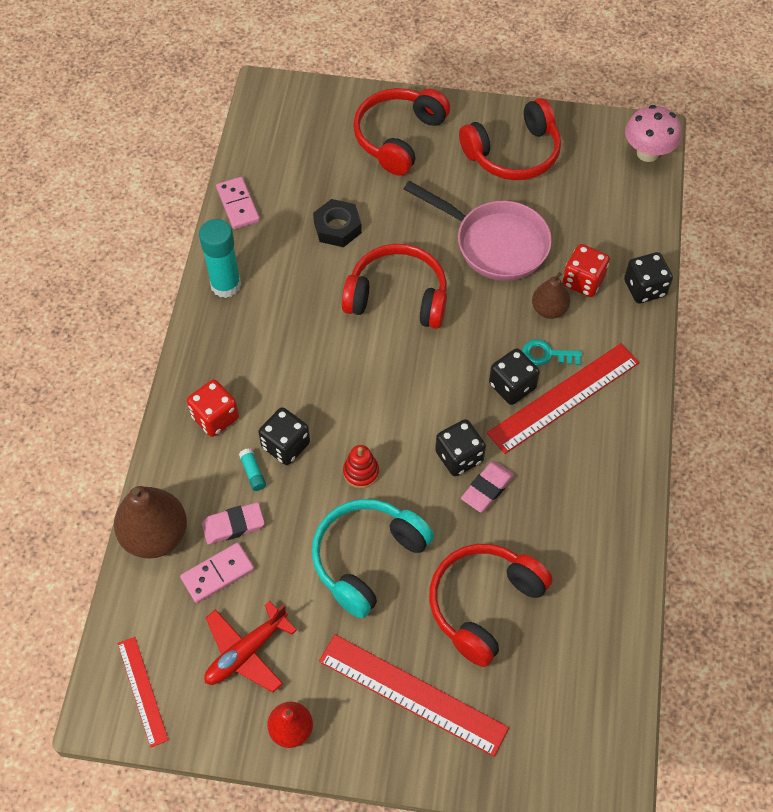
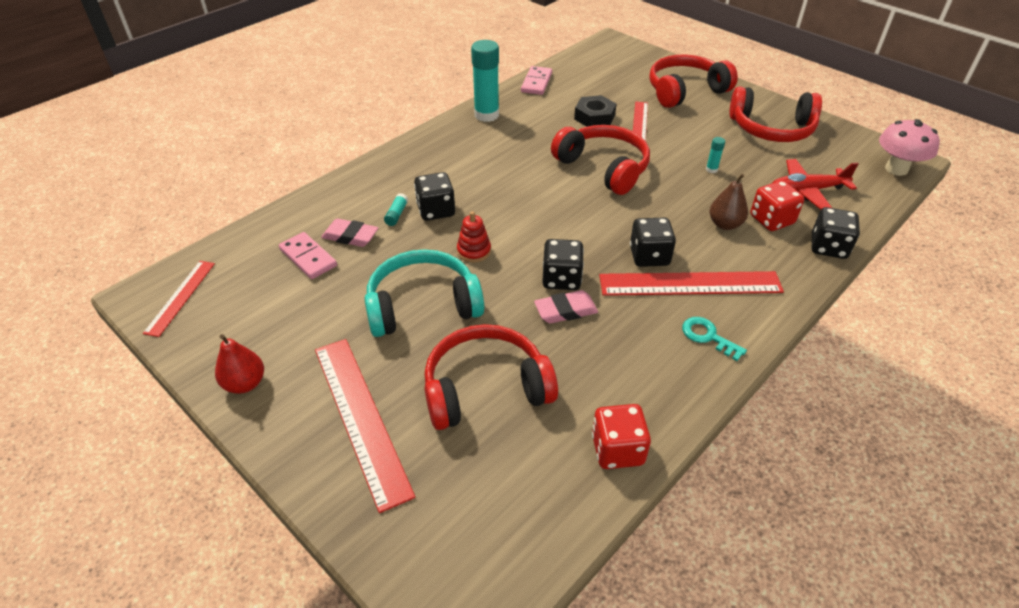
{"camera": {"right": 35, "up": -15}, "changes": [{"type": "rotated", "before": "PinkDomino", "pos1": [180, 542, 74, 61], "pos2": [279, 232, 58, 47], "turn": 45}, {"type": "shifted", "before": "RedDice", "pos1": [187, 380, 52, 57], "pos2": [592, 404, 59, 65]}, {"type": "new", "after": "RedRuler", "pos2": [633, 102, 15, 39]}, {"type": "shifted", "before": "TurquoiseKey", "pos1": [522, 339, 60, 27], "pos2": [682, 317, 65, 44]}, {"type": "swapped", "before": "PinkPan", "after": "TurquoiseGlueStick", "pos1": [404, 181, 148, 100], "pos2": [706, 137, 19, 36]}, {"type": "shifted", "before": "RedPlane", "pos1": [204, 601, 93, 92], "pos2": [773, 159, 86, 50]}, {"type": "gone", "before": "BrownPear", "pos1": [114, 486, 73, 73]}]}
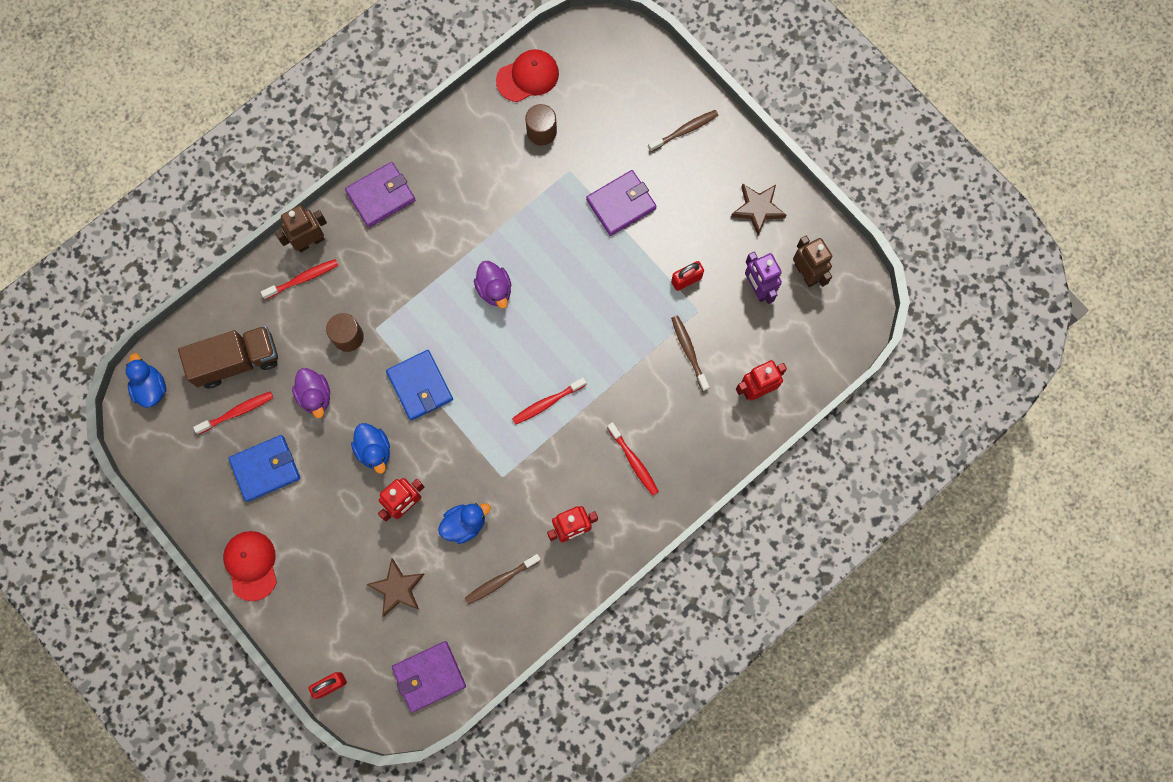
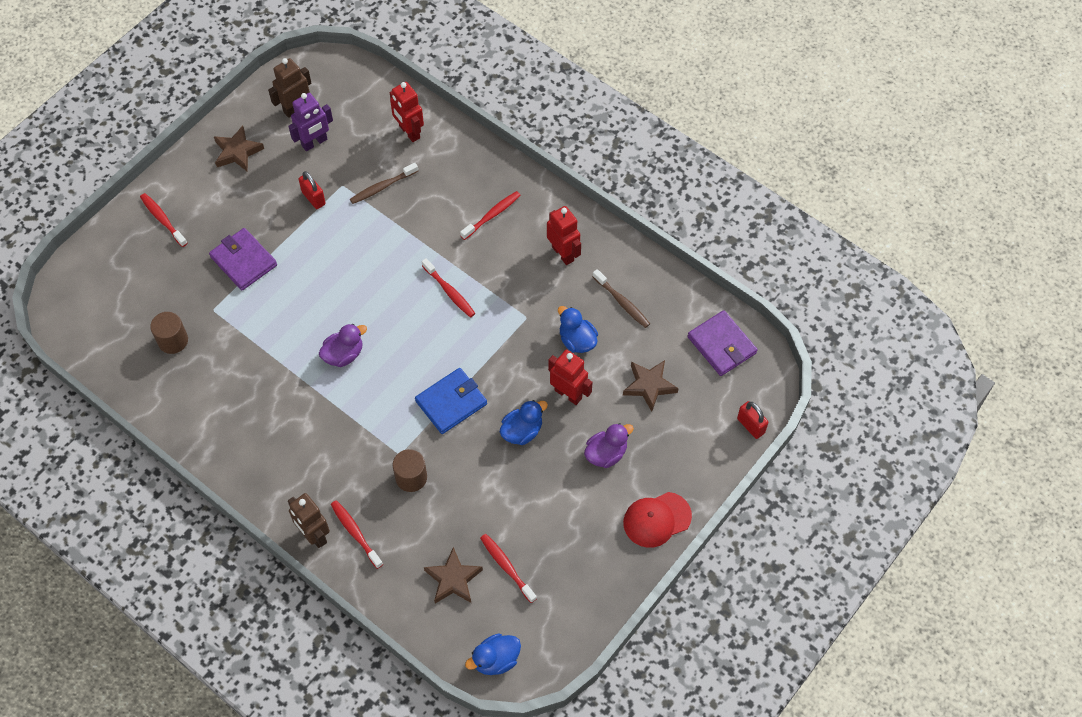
{"camera": {"right": -100, "up": -15}, "changes": [{"type": "repainted", "before": "BrownToothbrush", "after": "RedToothbrush", "pos1": [648, 110, 71, 42], "pos2": [140, 193, 48, 54]}, {"type": "swapped", "before": "BrownTruck", "after": "BrownStar", "pos1": [178, 326, 100, 62], "pos2": [424, 547, 59, 57]}, {"type": "shifted", "before": "PurpleDuck", "pos1": [292, 368, 38, 50], "pos2": [584, 423, 50, 45]}, {"type": "gone", "before": "BlueWallet", "pos1": [228, 435, 72, 67]}, {"type": "gone", "before": "PurpleWallet", "pos1": [345, 162, 70, 66]}, {"type": "gone", "before": "RedCap", "pos1": [496, 49, 63, 53]}]}
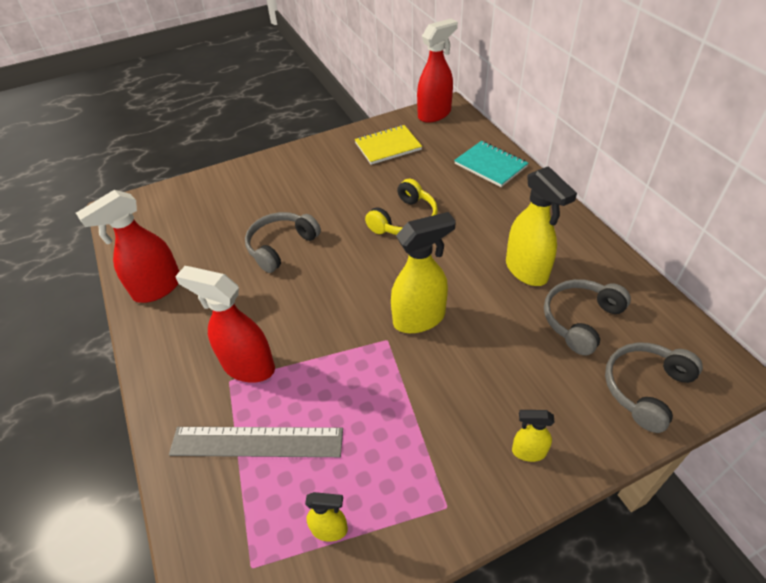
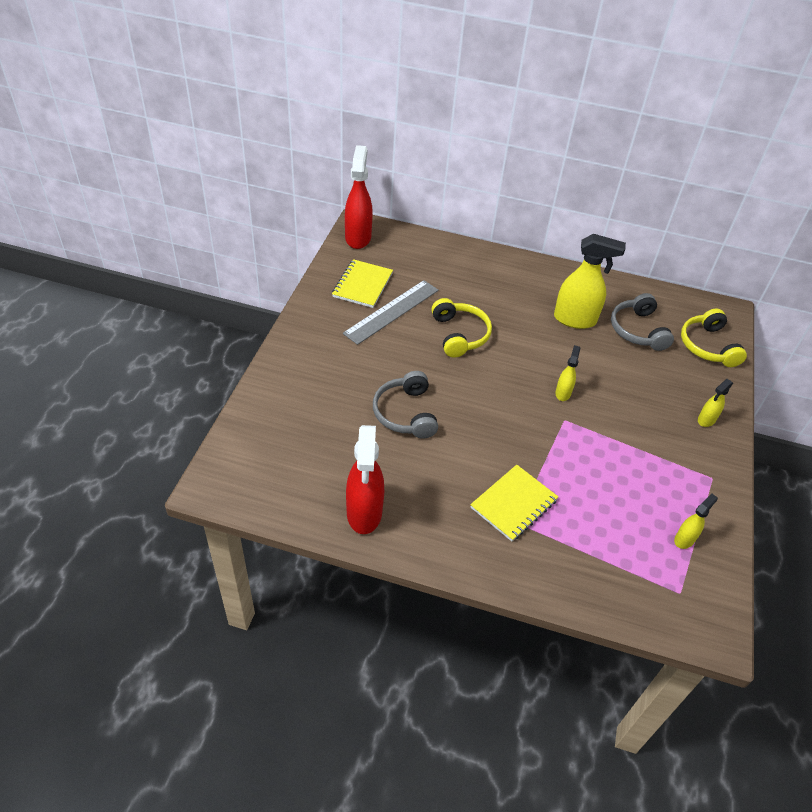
{"camera": {"right": -55, "up": 0}, "changes": [{"type": "shifted", "before": "GreyRuler", "pos1": [169, 427, 174, 30], "pos2": [343, 280, 96, 65]}, {"type": "swapped", "before": "RedSprayBottle", "after": "YellowNotebook", "pos1": [175, 266, 100, 116], "pos2": [470, 465, 88, 77]}, {"type": "scaled", "before": "YellowSprayBottle", "pos1": [391, 212, 65, 121], "pos2": [555, 345, 25, 56], "scale": 0.51}, {"type": "repainted", "before": "GreyHeadphones", "after": "YellowHeadphones", "pos1": [605, 342, 98, 91], "pos2": [681, 309, 66, 58]}, {"type": "gone", "before": "TurquoiseNotebook", "pos1": [454, 141, 74, 46]}]}
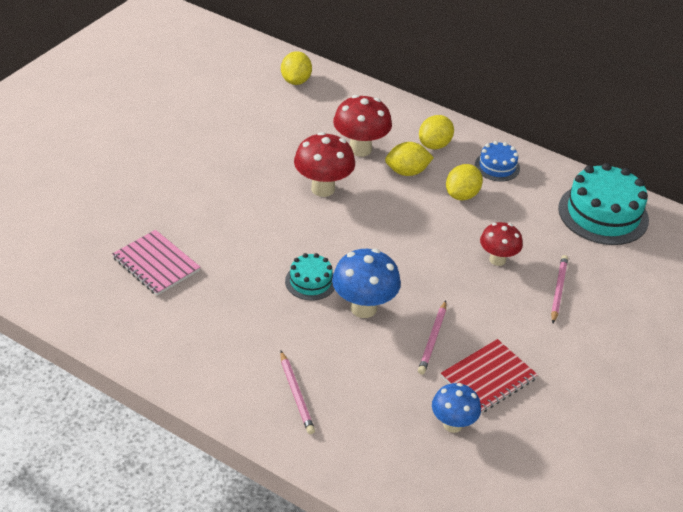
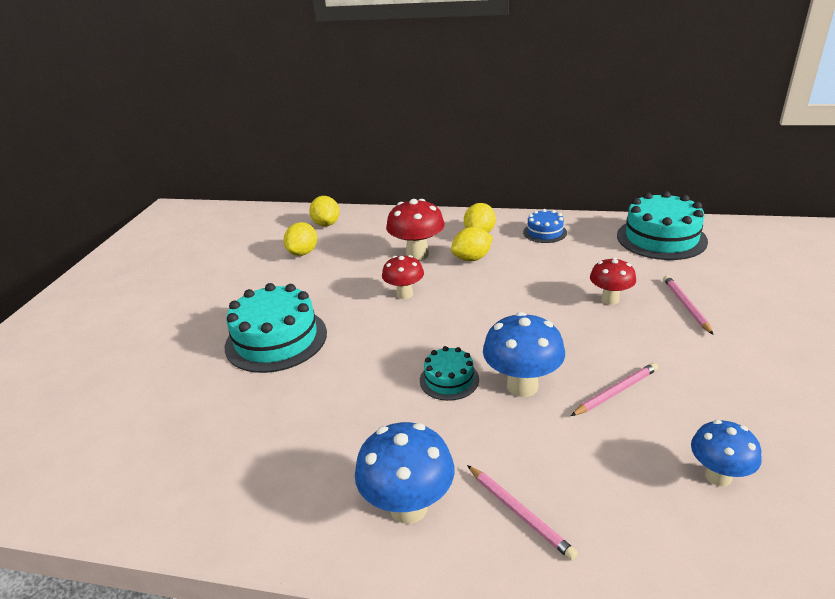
{"camera": {"right": -15, "up": -10}, "changes": [{"type": "new", "after": "TurquoiseCake", "pos2": [225, 283, 102, 90]}, {"type": "shifted", "before": "YellowLemon", "pos1": [446, 164, 37, 36], "pos2": [284, 222, 33, 34]}, {"type": "new", "after": "BlueMushroom", "pos2": [355, 422, 99, 102]}, {"type": "scaled", "before": "RedMushroom", "pos1": [294, 132, 61, 65], "pos2": [382, 255, 42, 44], "scale": 0.66}, {"type": "rotated", "before": "PinkPencil", "pos1": [418, 301, 28, 73], "pos2": [571, 363, 87, 53], "turn": -120}, {"type": "gone", "before": "PinkNotebook", "pos1": [112, 230, 89, 66]}, {"type": "gone", "before": "RedNotebook", "pos1": [441, 339, 97, 74]}]}
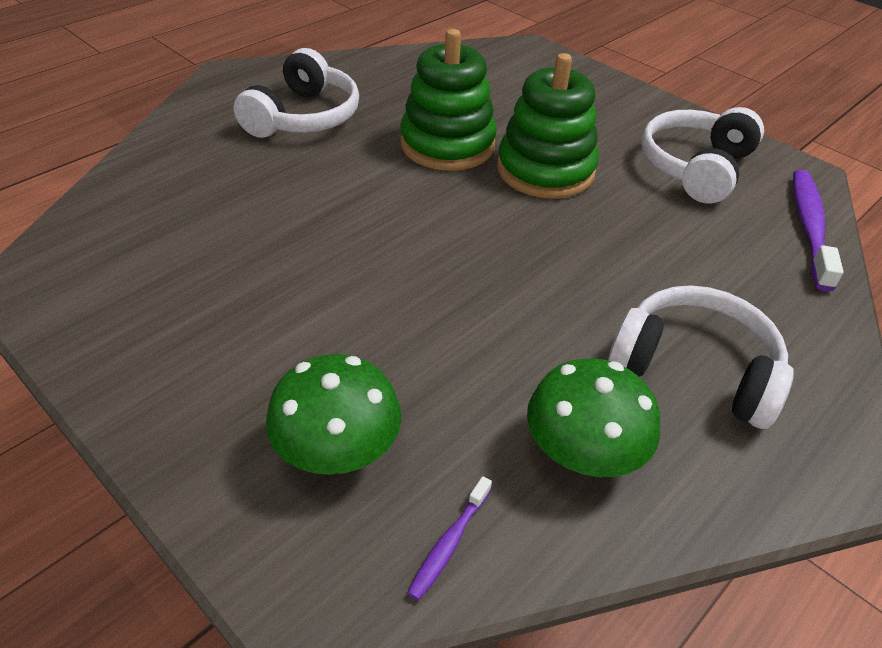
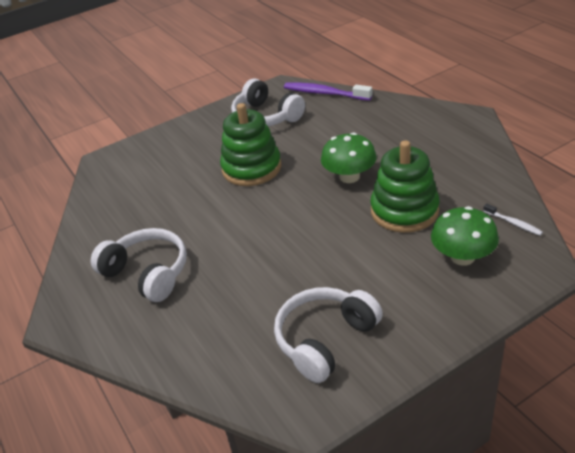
{"camera": {"right": -70, "up": -5}, "changes": [{"type": "shifted", "before": "WhiteHeadphones", "pos1": [608, 285, 186, 144], "pos2": [274, 287, 109, 96]}, {"type": "shifted", "before": "GreenMushroom", "pos1": [527, 358, 133, 119], "pos2": [321, 132, 56, 51]}, {"type": "shifted", "before": "GreenStackingToy", "pos1": [400, 29, 97, 142], "pos2": [370, 140, 70, 93]}, {"type": "repainted", "before": "PurpleToothbrush", "after": "WhiteToothbrush", "pos1": [408, 476, 84, 124], "pos2": [483, 203, 60, 33]}]}
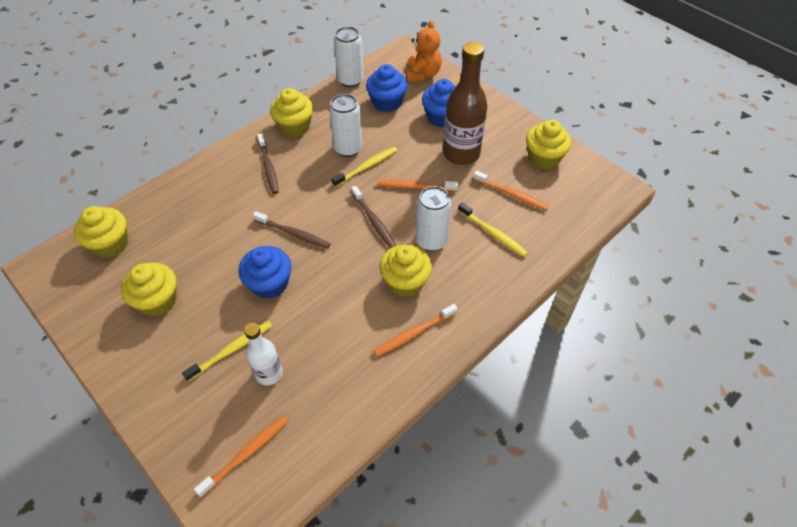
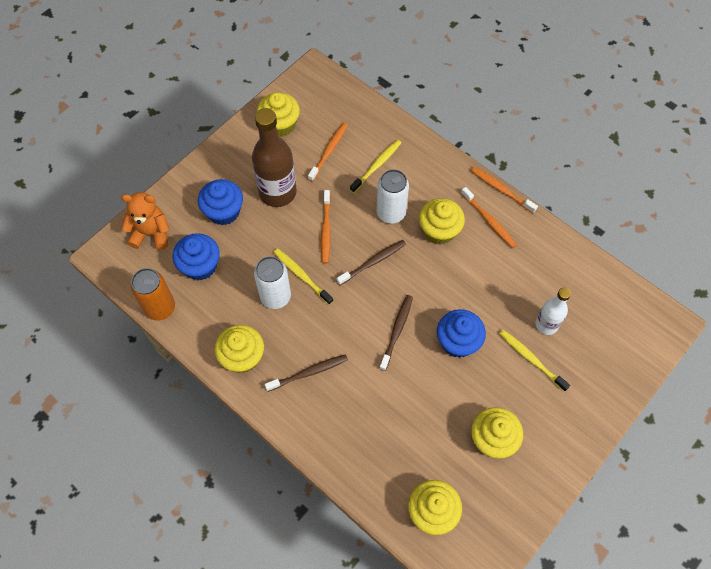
{"camera": {"right": -95, "up": 10}, "changes": [{"type": "repainted", "before": "WhiteCan", "after": "OrangeCan", "pos1": [334, 27, 30, 60], "pos2": [131, 268, 44, 53]}, {"type": "shifted", "before": "OrangeToothbrush", "pos1": [194, 416, 94, 81], "pos2": [470, 167, 68, 46]}]}
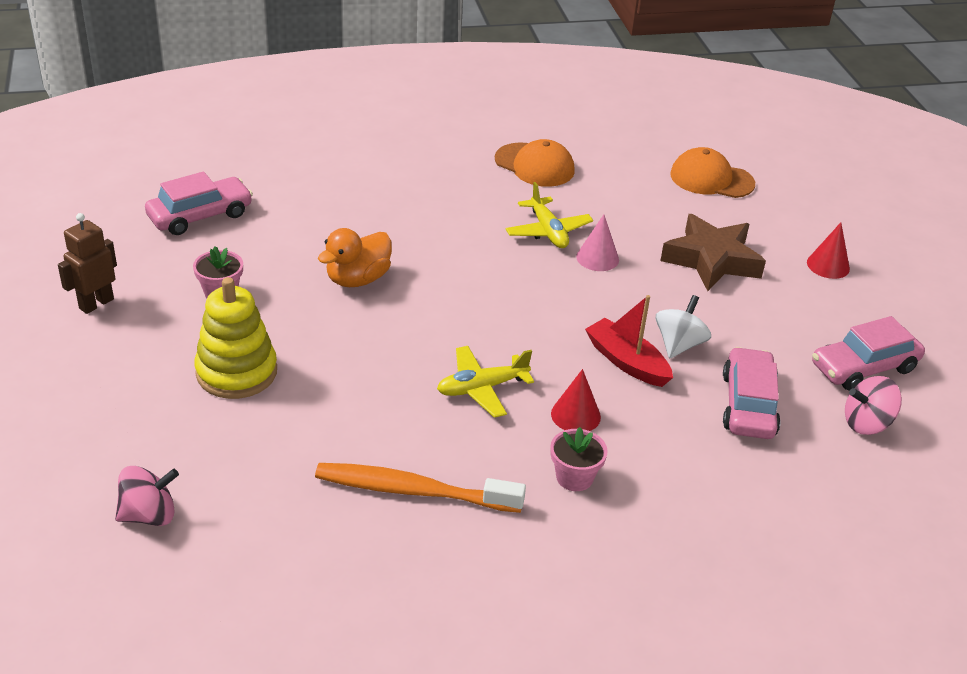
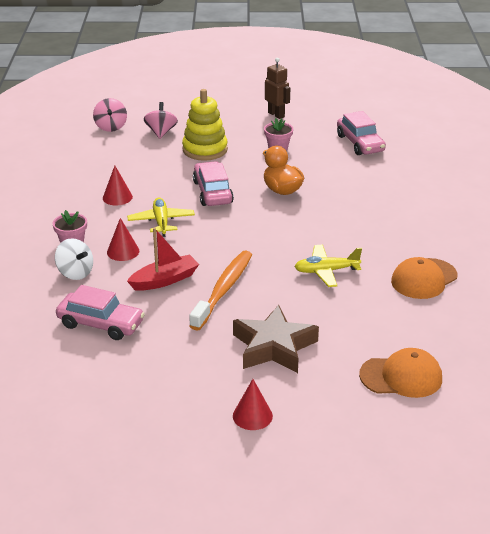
{"camera": {"right": 105, "up": -5}, "changes": [{"type": "shifted", "before": "WhiteSpinningTop", "pos1": [656, 295, 55, 63], "pos2": [55, 238, 38, 42]}, {"type": "new", "after": "RedCone", "pos2": [103, 166, 30, 39]}, {"type": "shifted", "before": "PinkSpinningTop", "pos1": [845, 376, 57, 59], "pos2": [144, 102, 34, 37]}, {"type": "shifted", "before": "OrangeToothbrush", "pos1": [315, 463, 211, 50], "pos2": [189, 250, 63, 80]}, {"type": "shifted", "before": "PinkCar", "pos1": [812, 316, 113, 75], "pos2": [193, 161, 41, 45]}, {"type": "rotated", "before": "OrangeCap", "pos1": [670, 147, 85, 51], "pos2": [359, 348, 83, 50], "turn": 60}, {"type": "gone", "before": "PinkCone", "pos1": [576, 215, 43, 56]}]}
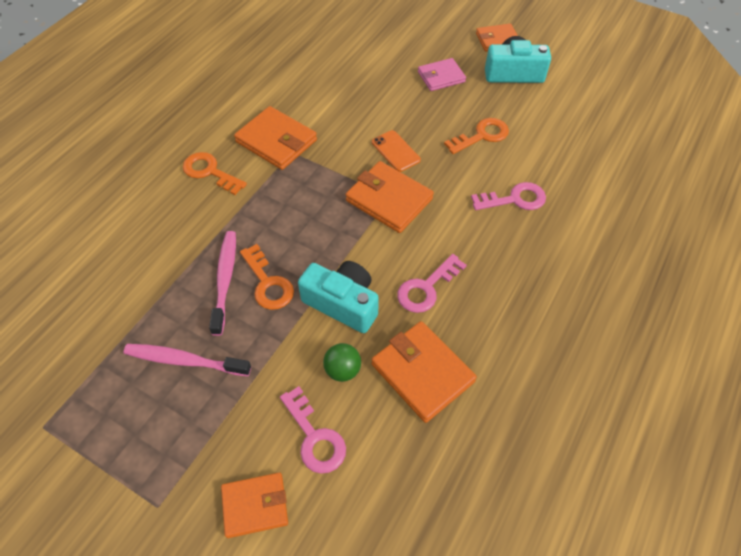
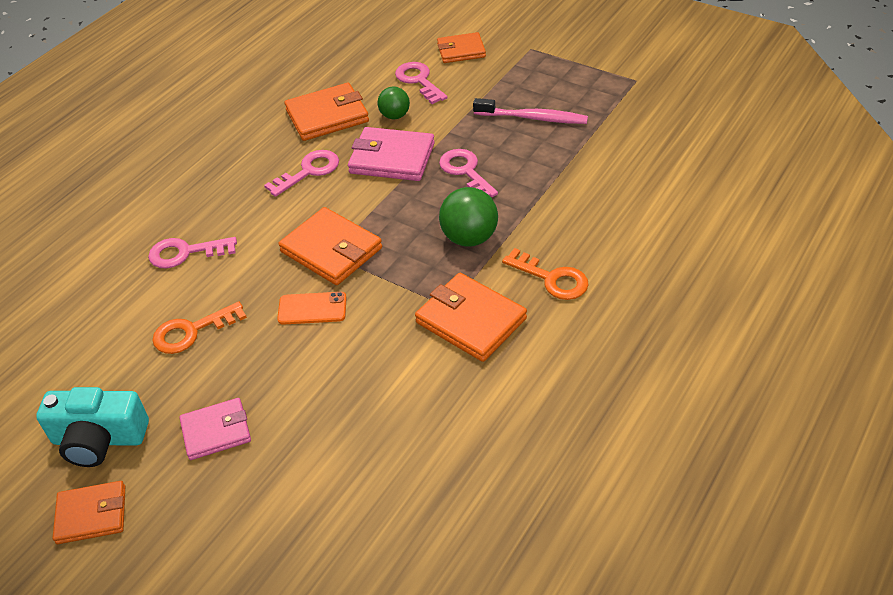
{"camera": {"right": -175, "up": -10}, "changes": [{"type": "rotated", "before": "OrangePhone", "pos1": [372, 130, 49, 42], "pos2": [277, 292, 70, 33], "turn": -60}, {"type": "rotated", "before": "OrangeWallet", "pos1": [371, 321, 106, 102], "pos2": [285, 83, 84, 58], "turn": -75}, {"type": "swapped", "before": "TurquoiseCamera", "after": "PinkWallet", "pos1": [298, 261, 81, 72], "pos2": [348, 127, 87, 54]}, {"type": "repainted", "before": "OrangeKey", "after": "PinkKey", "pos1": [240, 244, 54, 66], "pos2": [439, 149, 59, 48]}, {"type": "new", "after": "GreenBall", "pos2": [439, 187, 59, 60]}, {"type": "gone", "before": "PinkToothbrush", "pos1": [209, 231, 27, 105]}]}
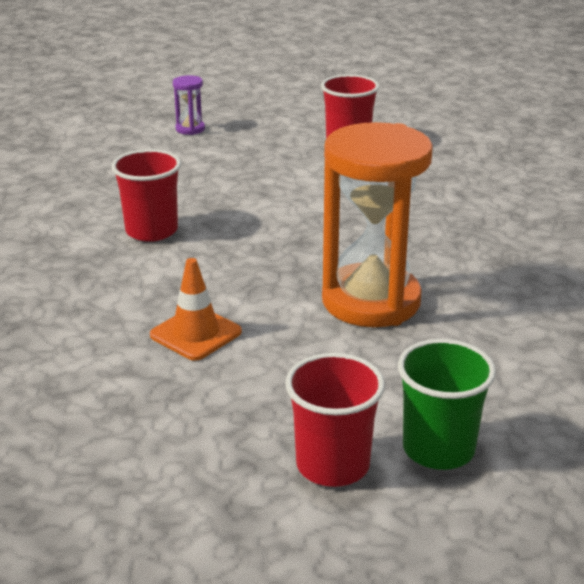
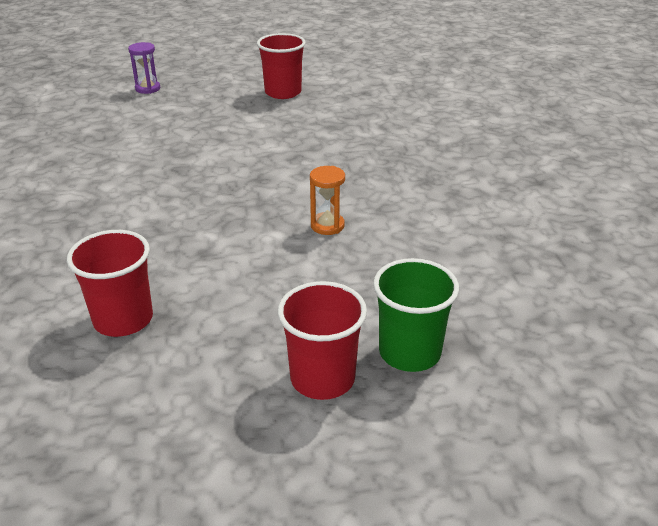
{"camera": {"right": -10, "up": 5}, "changes": [{"type": "shifted", "before": "RedCup", "pos1": [111, 149, 70, 93], "pos2": [67, 230, 86, 107]}, {"type": "scaled", "before": "OrangeHourglass", "pos1": [322, 122, 111, 205], "pos2": [310, 166, 35, 69], "scale": 0.41}, {"type": "gone", "before": "OrangeTrafficCone", "pos1": [150, 258, 92, 103]}]}
